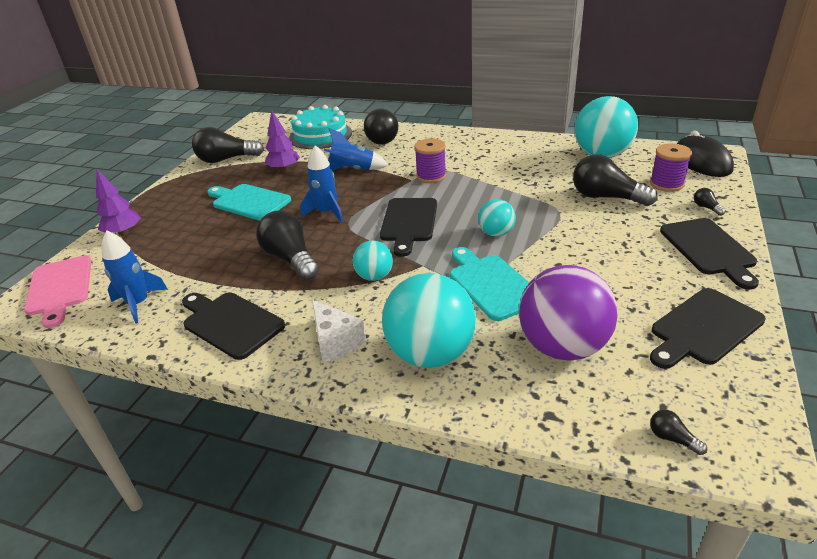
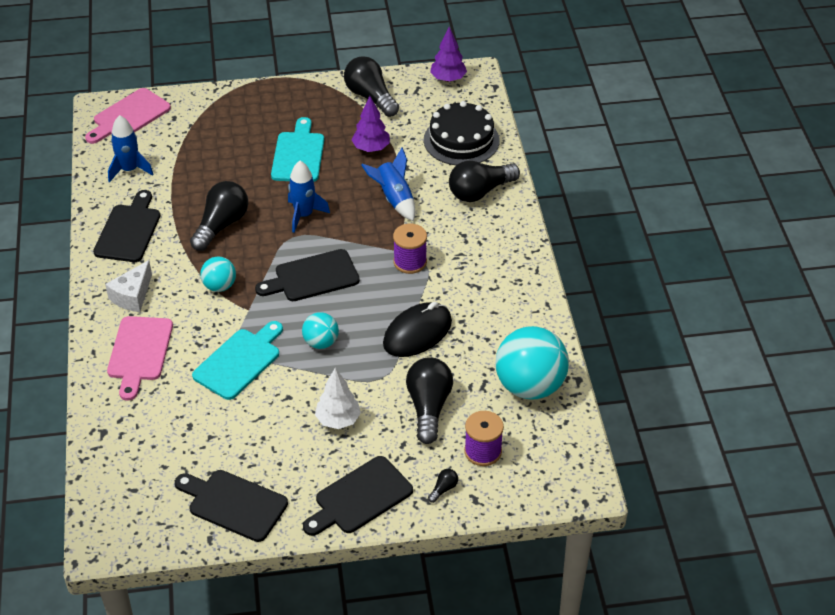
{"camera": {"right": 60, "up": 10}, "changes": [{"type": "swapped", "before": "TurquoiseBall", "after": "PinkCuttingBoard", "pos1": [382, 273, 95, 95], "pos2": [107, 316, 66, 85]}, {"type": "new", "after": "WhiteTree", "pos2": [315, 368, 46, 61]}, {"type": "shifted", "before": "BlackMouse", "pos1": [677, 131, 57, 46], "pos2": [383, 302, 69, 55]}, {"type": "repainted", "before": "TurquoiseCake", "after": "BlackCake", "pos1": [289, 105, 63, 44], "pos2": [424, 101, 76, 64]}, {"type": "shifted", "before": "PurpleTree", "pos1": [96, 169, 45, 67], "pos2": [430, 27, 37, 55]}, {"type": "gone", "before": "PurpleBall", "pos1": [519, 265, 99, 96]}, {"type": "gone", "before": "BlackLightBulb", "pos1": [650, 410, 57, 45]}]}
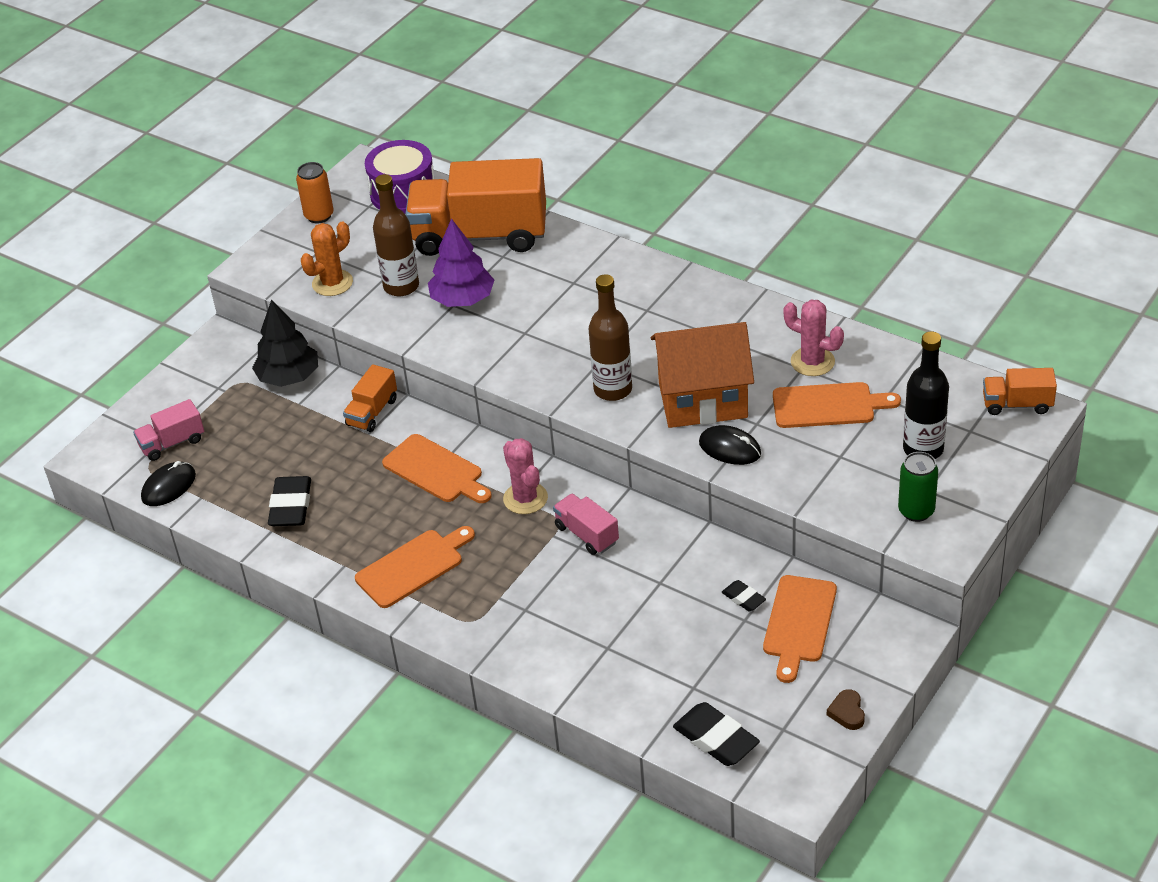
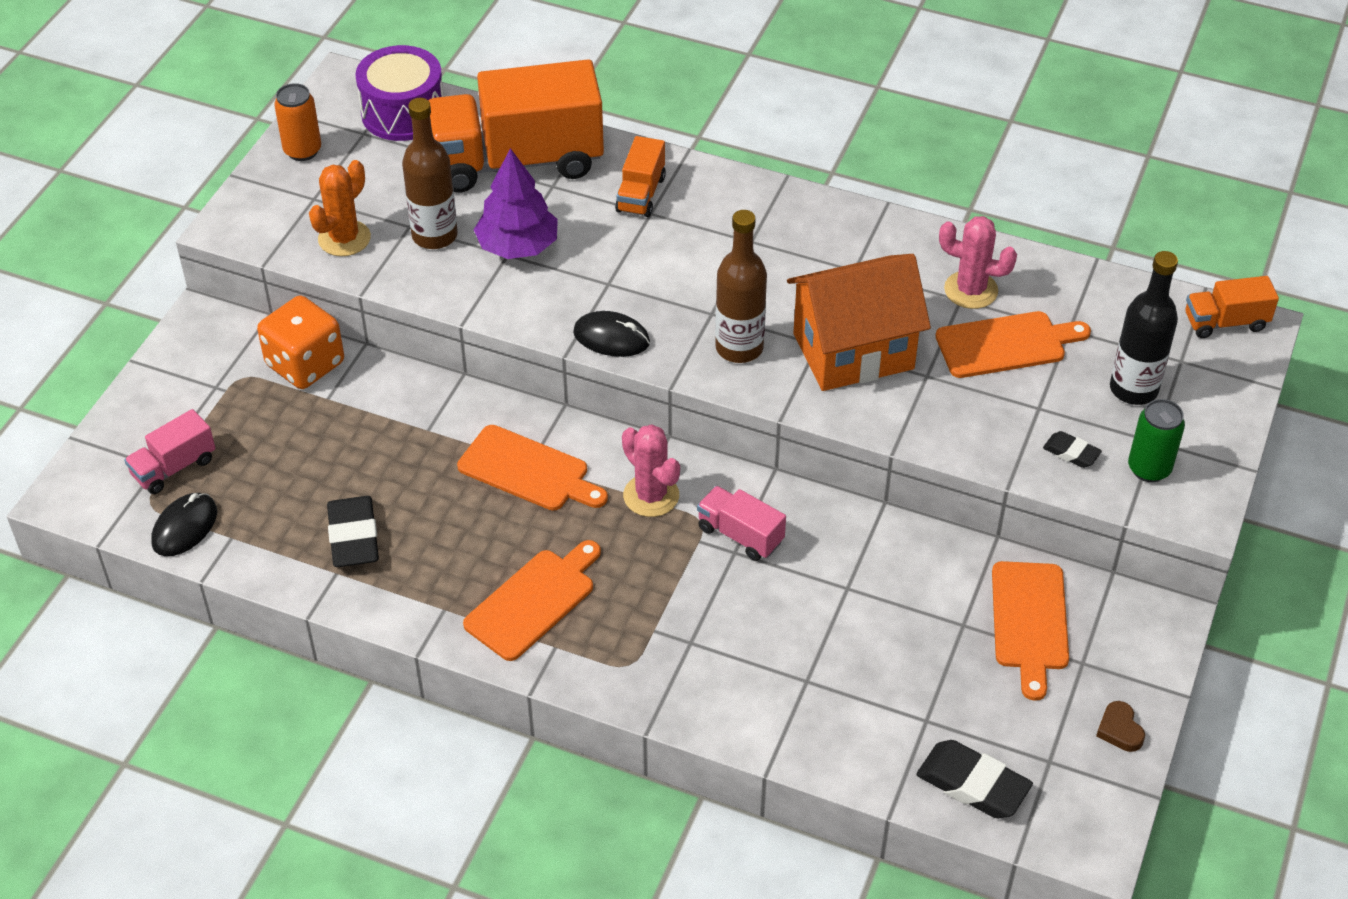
{"camera": {"right": -15, "up": 5}, "changes": [{"type": "swapped", "before": "BlackTree", "after": "OrangeDice", "pos1": [252, 299, 66, 88], "pos2": [257, 296, 87, 93]}, {"type": "shifted", "before": "BlackMouse", "pos1": [699, 425, 62, 40], "pos2": [573, 311, 77, 46]}, {"type": "shifted", "before": "OrangeTruck", "pos1": [343, 364, 54, 68], "pos2": [615, 136, 51, 81]}, {"type": "shifted", "before": "BlackEraser", "pos1": [722, 580, 44, 31], "pos2": [1043, 431, 59, 37]}]}
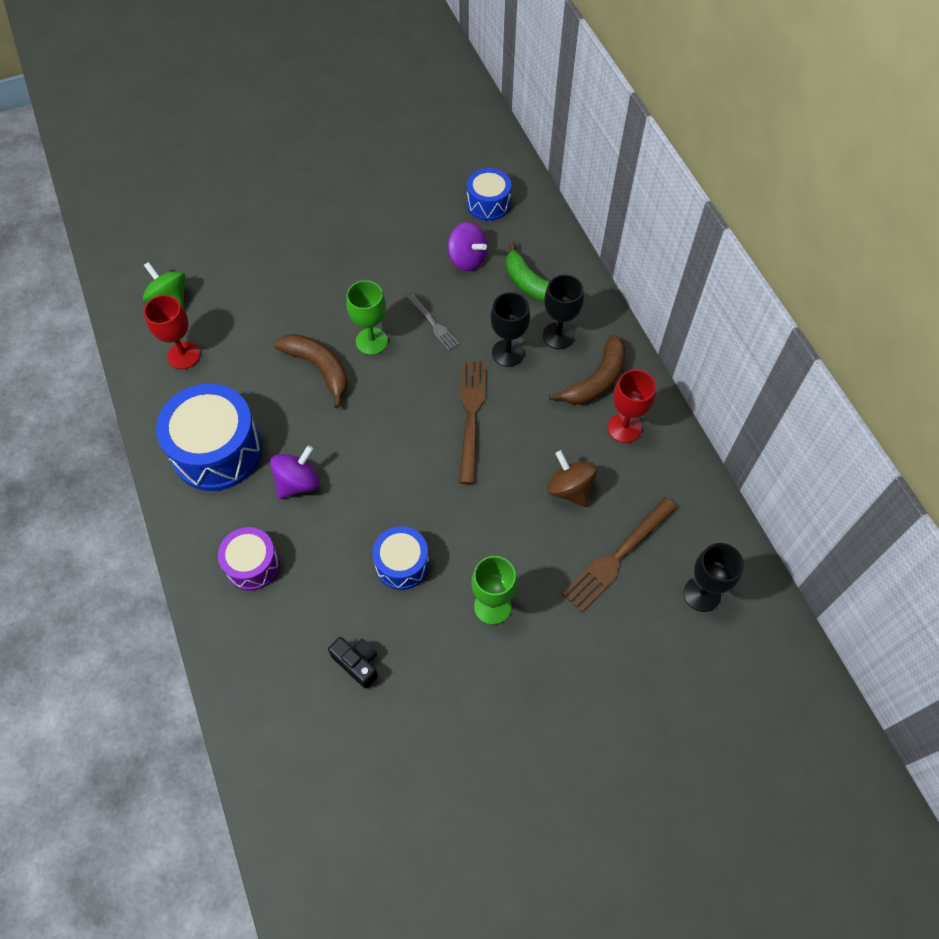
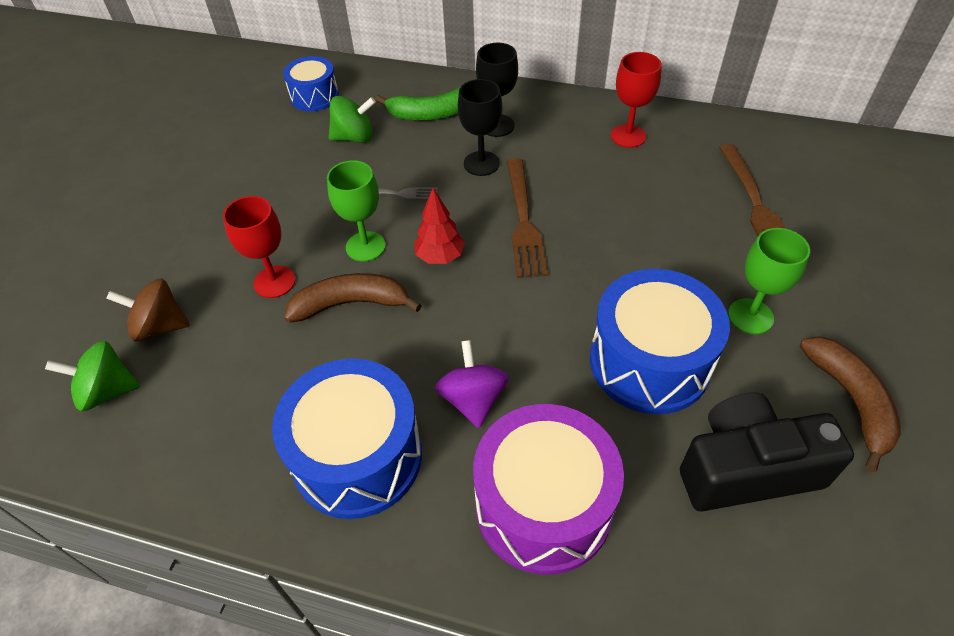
{"camera": {"right": -50, "up": -10}, "changes": [{"type": "shifted", "before": "BrownSpinningTop", "pos1": [547, 450, 50, 57], "pos2": [106, 279, 84, 63]}, {"type": "shifted", "before": "RedGoblet", "pos1": [144, 295, 56, 74], "pos2": [223, 196, 72, 102]}, {"type": "repainted", "before": "PurpleSpinningTop", "after": "GreenSpinningTop", "pos1": [448, 222, 40, 49], "pos2": [329, 96, 47, 47]}, {"type": "new", "after": "RedTree", "pos2": [414, 188, 51, 76]}, {"type": "scaled", "before": "PurpleDrum", "pos1": [218, 527, 62, 64], "pos2": [473, 404, 151, 171], "scale": 1.76}, {"type": "rotated", "before": "BrownFork", "pos1": [459, 361, 28, 123], "pos2": [507, 158, 41, 120], "turn": -135}, {"type": "scaled", "before": "BlueDrum", "pos1": [372, 526, 57, 64], "pos2": [590, 269, 140, 145], "scale": 1.76}, {"type": "scaled", "before": "BlackCamera", "pos1": [328, 637, 50, 52], "pos2": [680, 392, 174, 120], "scale": 2.04}, {"type": "shifted", "before": "BrownBanana", "pos1": [549, 334, 77, 71], "pos2": [800, 336, 101, 136]}, {"type": "gone", "before": "BlackGoblet", "pos1": [684, 543, 60, 69]}]}
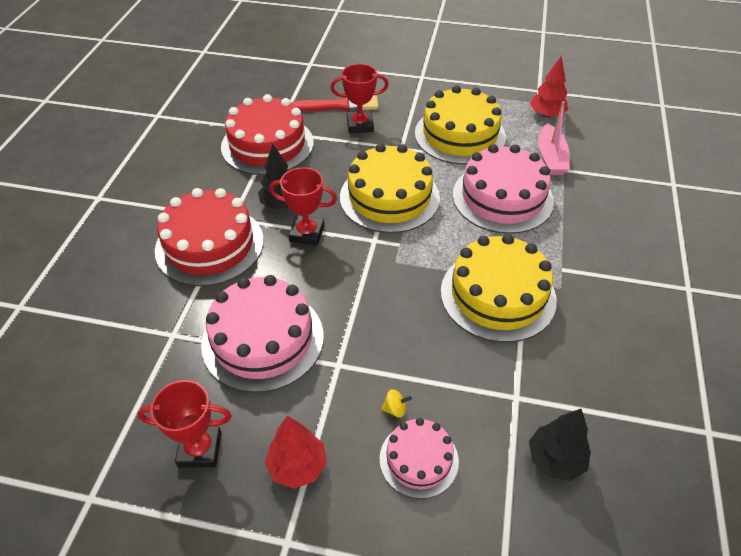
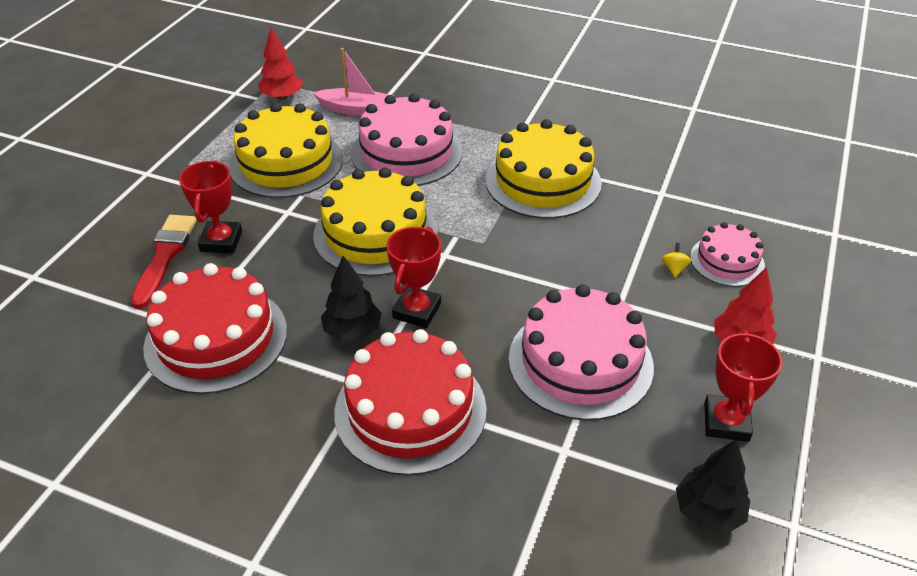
{"camera": {"right": -80, "up": -5}, "changes": [{"type": "shifted", "before": "BlackTree", "pos1": [529, 409, 62, 72], "pos2": [676, 439, 74, 95]}]}
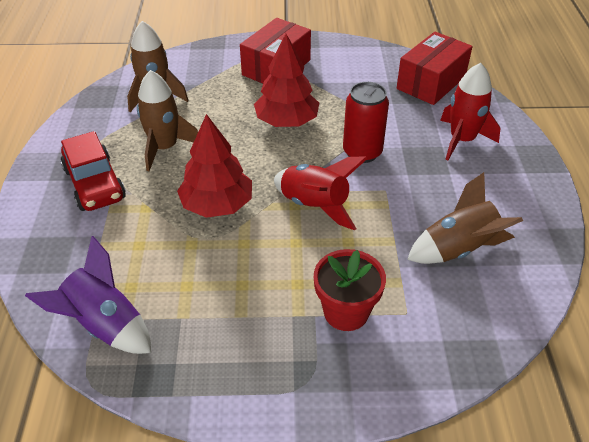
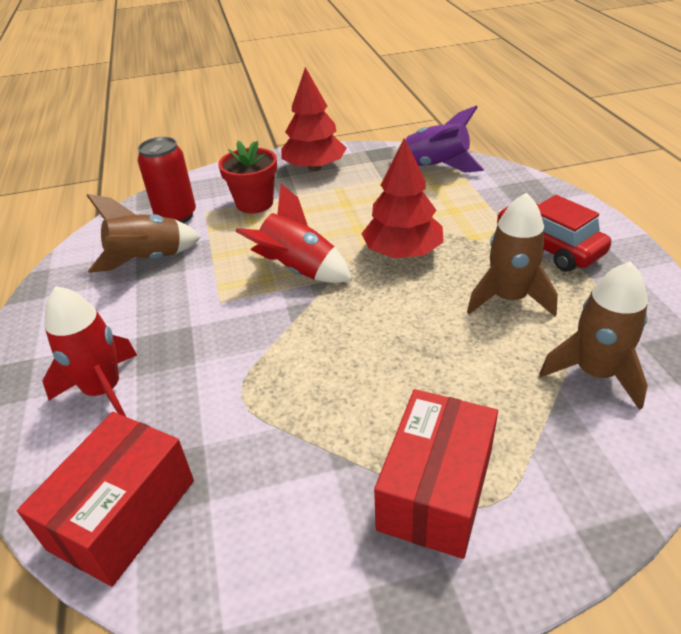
{"camera": {"right": 170, "up": -5}, "changes": [{"type": "shifted", "before": "RedCan", "pos1": [343, 82, 46, 81], "pos2": [138, 137, 58, 86]}, {"type": "shifted", "before": "RedTree", "pos1": [254, 34, 65, 93], "pos2": [281, 67, 66, 104]}]}
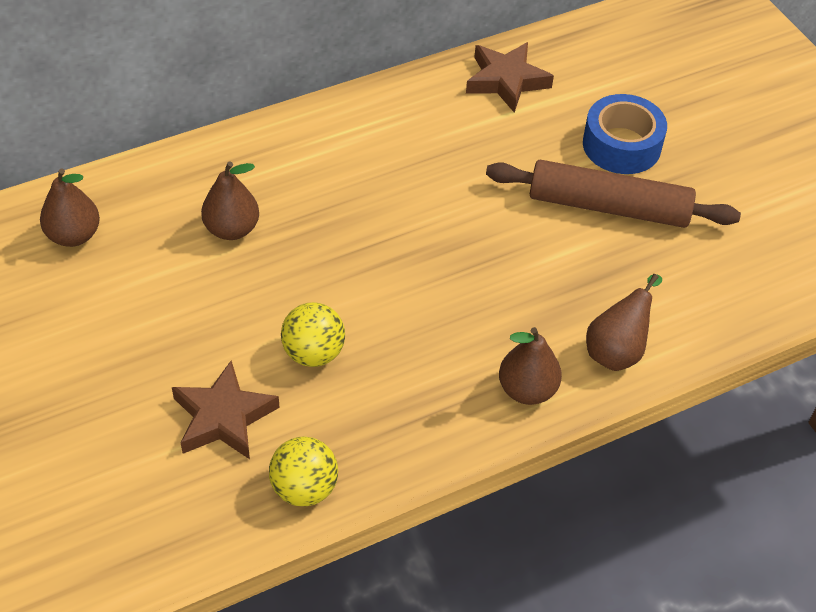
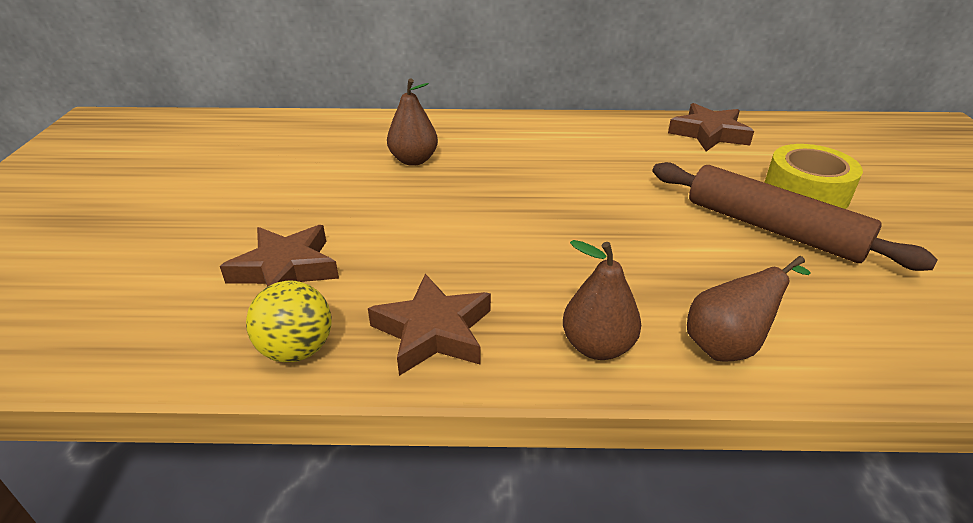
{"camera": {"right": 30, "up": -15}, "changes": [{"type": "new", "after": "BrownStar", "pos2": [368, 274, 123, 102]}, {"type": "repainted", "before": "BlueTape", "after": "YellowTape", "pos1": [583, 94, 84, 80], "pos2": [764, 144, 99, 65]}, {"type": "gone", "before": "BrownPear", "pos1": [40, 168, 60, 79]}, {"type": "gone", "before": "YellowBall", "pos1": [281, 302, 64, 65]}]}
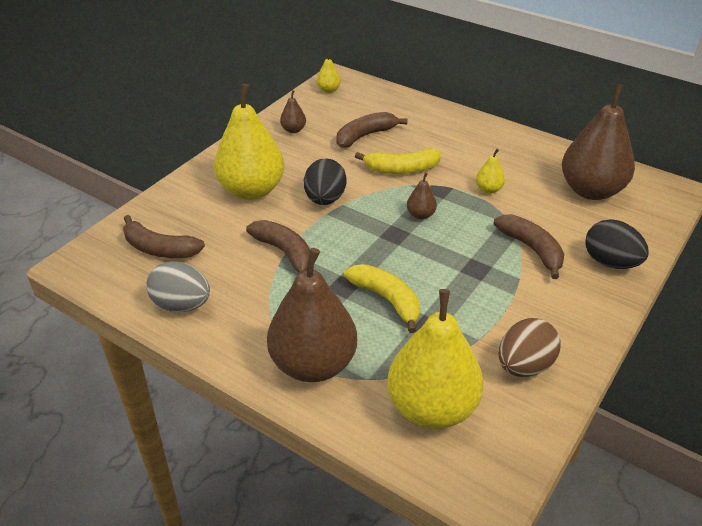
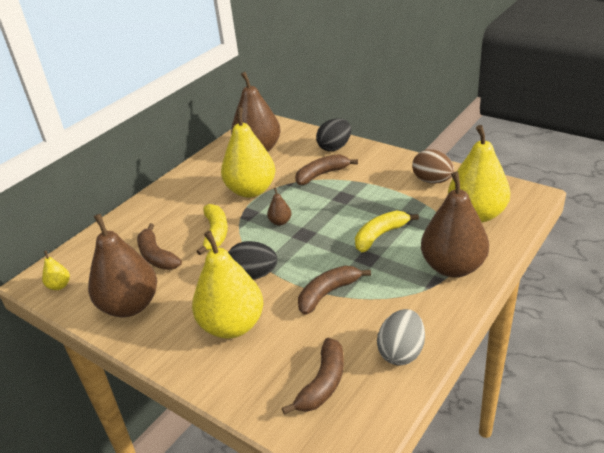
{"camera": {"right": -85, "up": -5}, "changes": [{"type": "scaled", "before": "BrownPear", "pos1": [280, 90, 26, 43], "pos2": [88, 214, 69, 103], "scale": 2.39}, {"type": "scaled", "before": "YellowPear", "pos1": [476, 149, 29, 45], "pos2": [221, 107, 54, 91], "scale": 2.39}]}
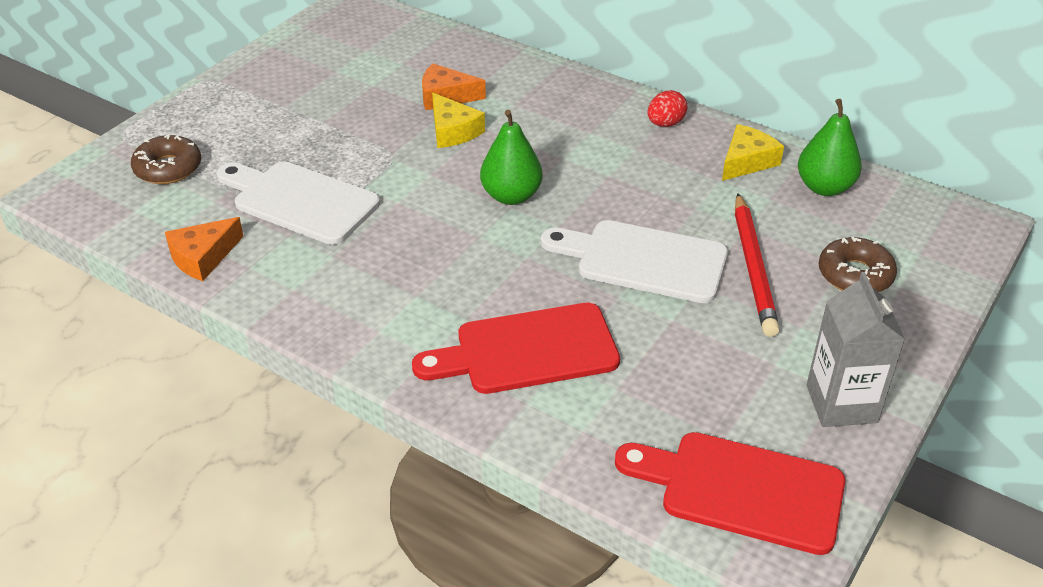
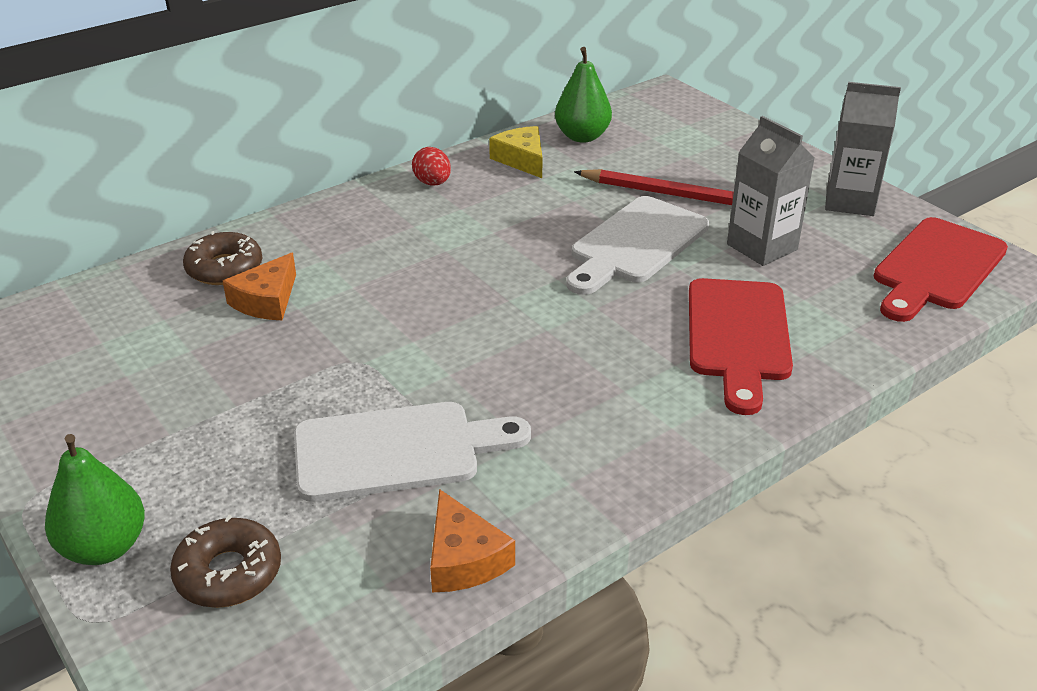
{"camera": {"right": -70, "up": -5}, "changes": [{"type": "shifted", "before": "GreenPear", "pos1": [480, 110, 63, 95], "pos2": [45, 434, 100, 131]}, {"type": "shifted", "before": "BrownDonut", "pos1": [819, 236, 78, 56], "pos2": [183, 231, 79, 54]}, {"type": "rotated", "before": "WhiteCuttingBoard", "pos1": [217, 162, 163, 83], "pos2": [294, 402, 237, 100], "turn": -150}, {"type": "new", "after": "GreyCarton", "pos2": [727, 116, 88, 150]}, {"type": "gone", "before": "YellowCheese", "pos1": [432, 93, 53, 55]}]}
